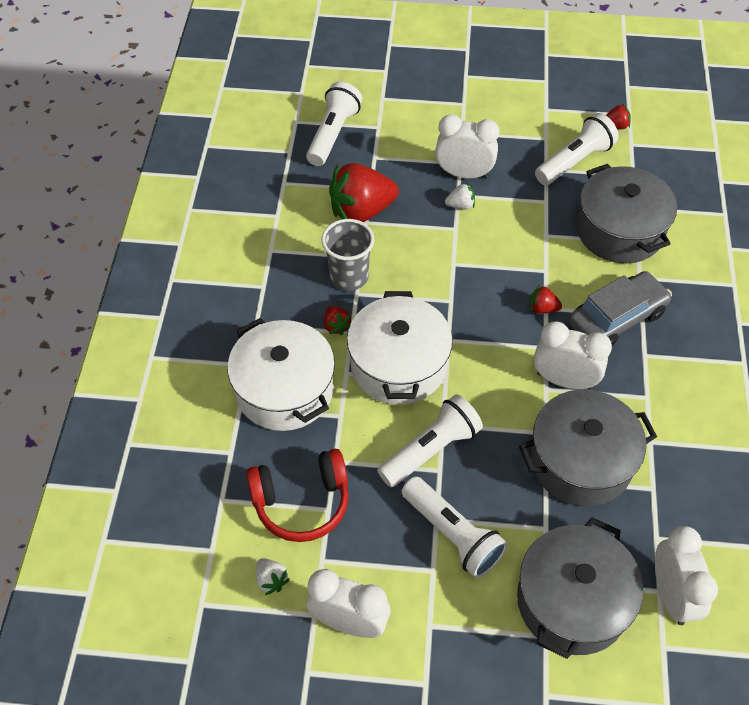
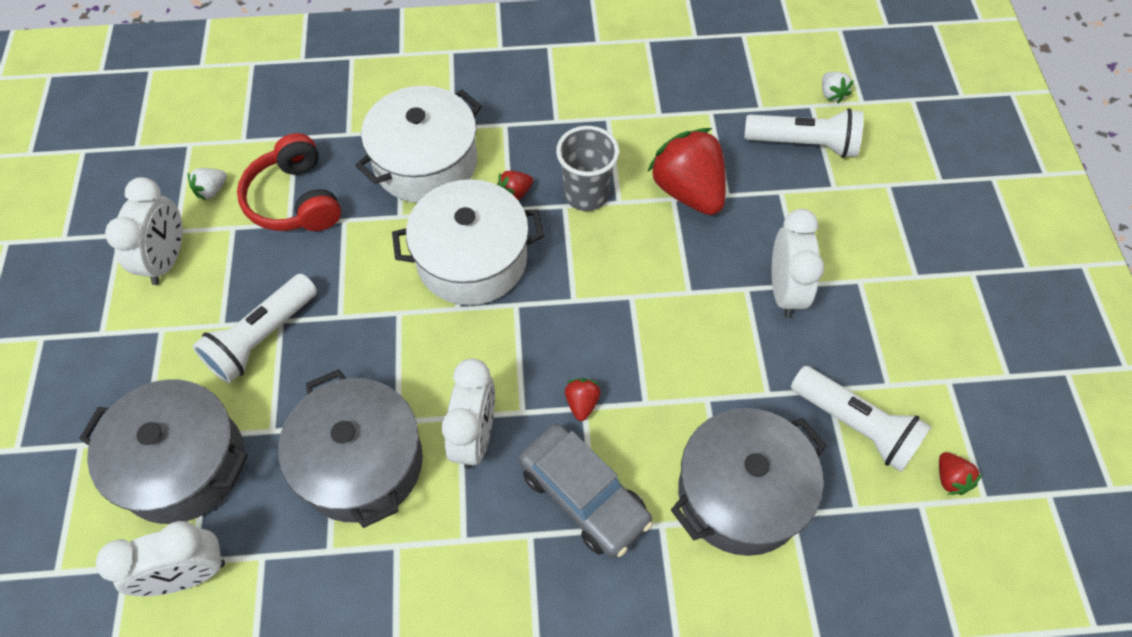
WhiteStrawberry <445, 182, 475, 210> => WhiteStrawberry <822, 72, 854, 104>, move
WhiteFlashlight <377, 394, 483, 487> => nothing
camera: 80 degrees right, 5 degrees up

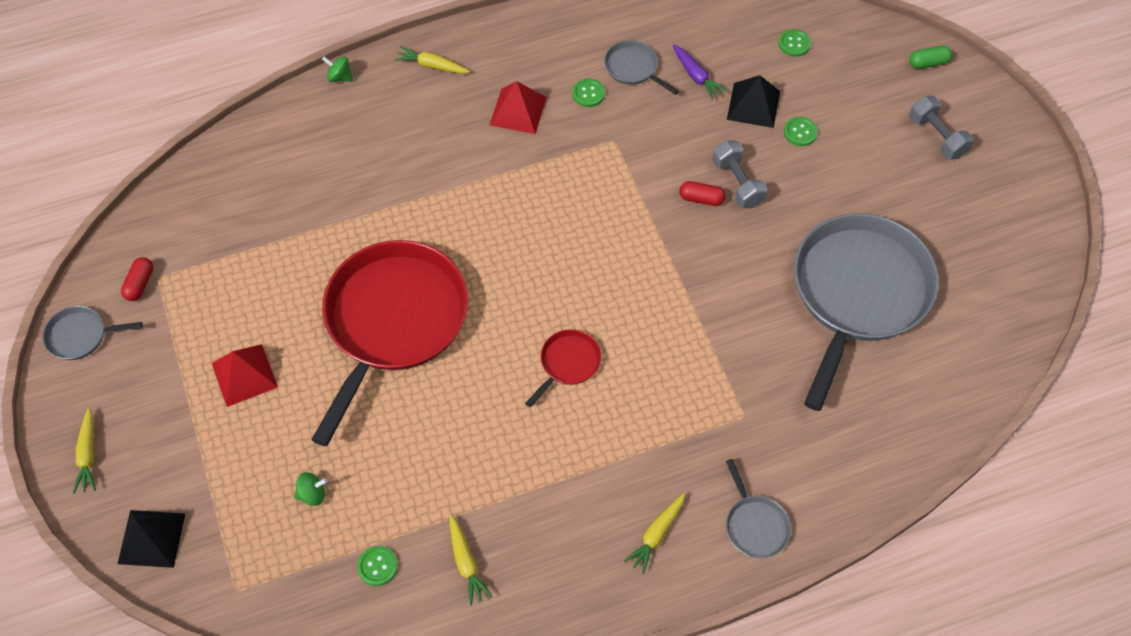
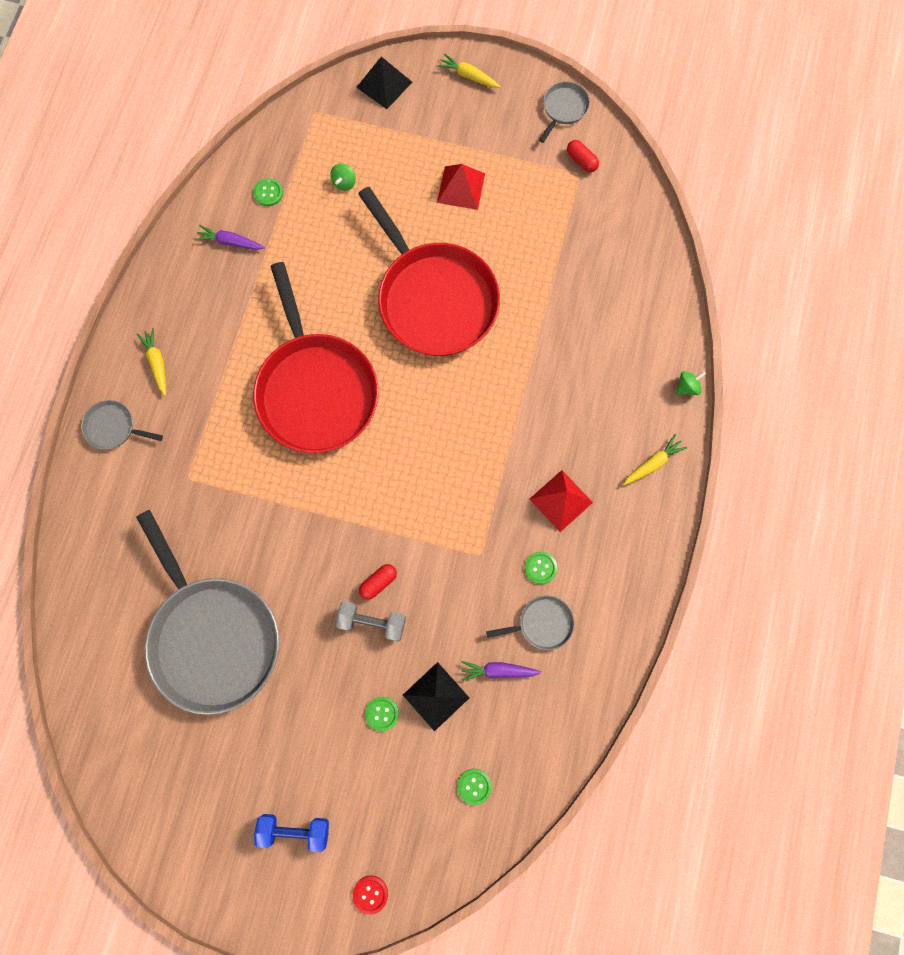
GreenCapsule <909, 46, 952, 69> => RedButton <353, 875, 388, 915>
GreyDumbbell <909, 96, 973, 160> => BlueDumbbell <254, 814, 329, 852>
RedPan <525, 329, 601, 407> => RedPan <253, 262, 378, 453>, x2.42
YellowCarrot <449, 515, 493, 606> => PurpleCarrot <195, 225, 265, 250>
camera: 125 degrees right, 15 degrees up

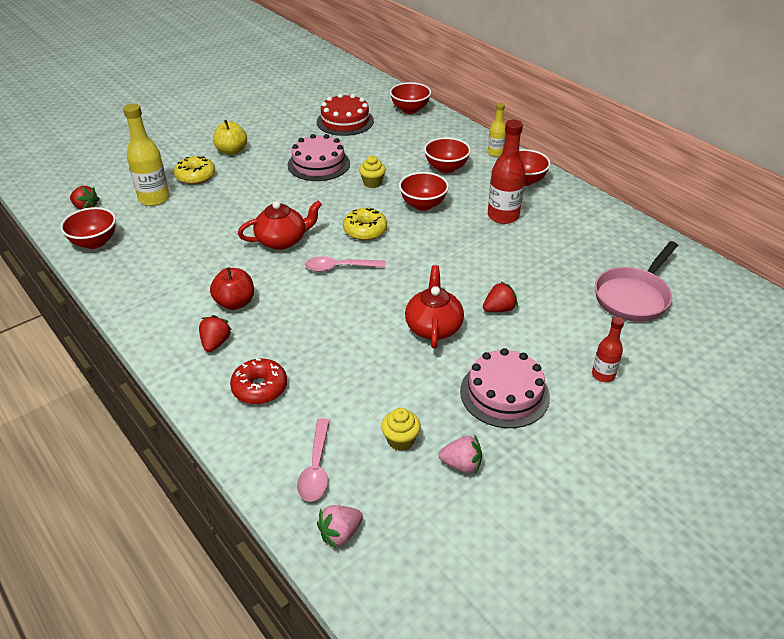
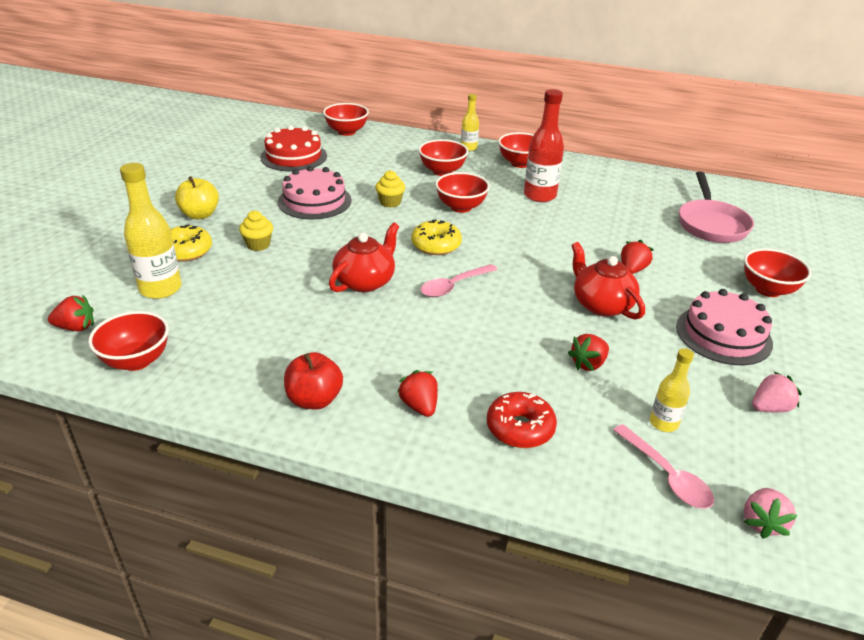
RedApple <210, 267, 254, 310> => RedApple <284, 352, 343, 409>, move
RedBottle <592, 317, 624, 382> => RedBowl <744, 248, 811, 297>
YellowCupcake <381, 408, 421, 451> => YellowCupcake <239, 210, 273, 251>, move
nothing => RedStrawberry <568, 334, 609, 371>
nothing => YellowBottle <650, 348, 694, 432>
camera: 35 degrees left, 5 degrees down

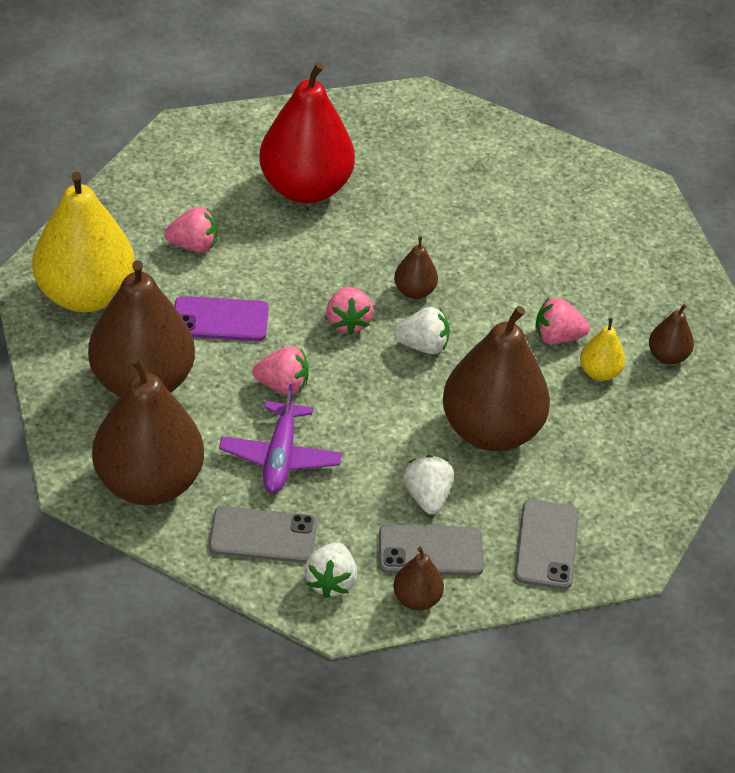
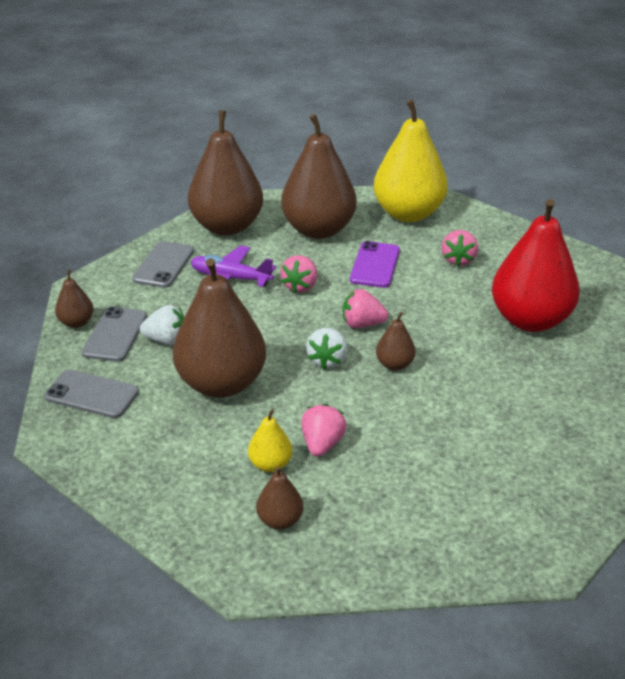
WhiteStrawberry <304, 542, 357, 598> => nothing
camera: 105 degrees right, 10 degrees down

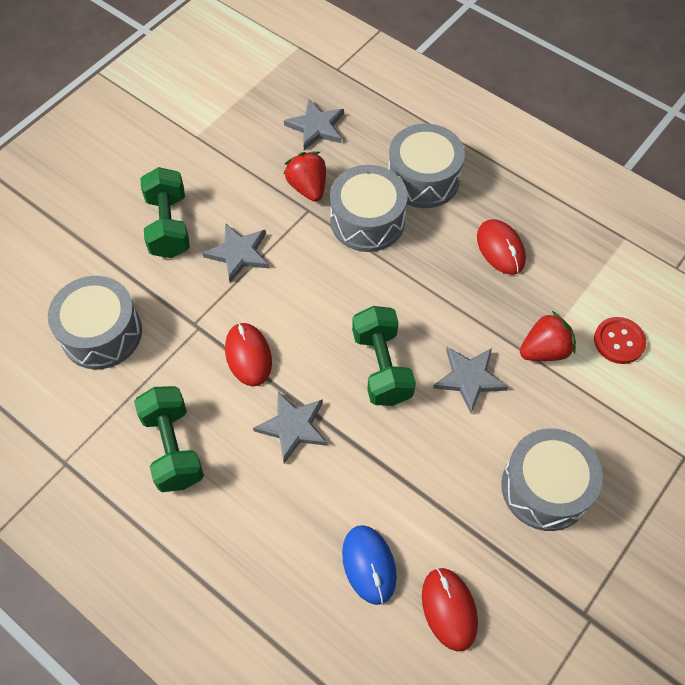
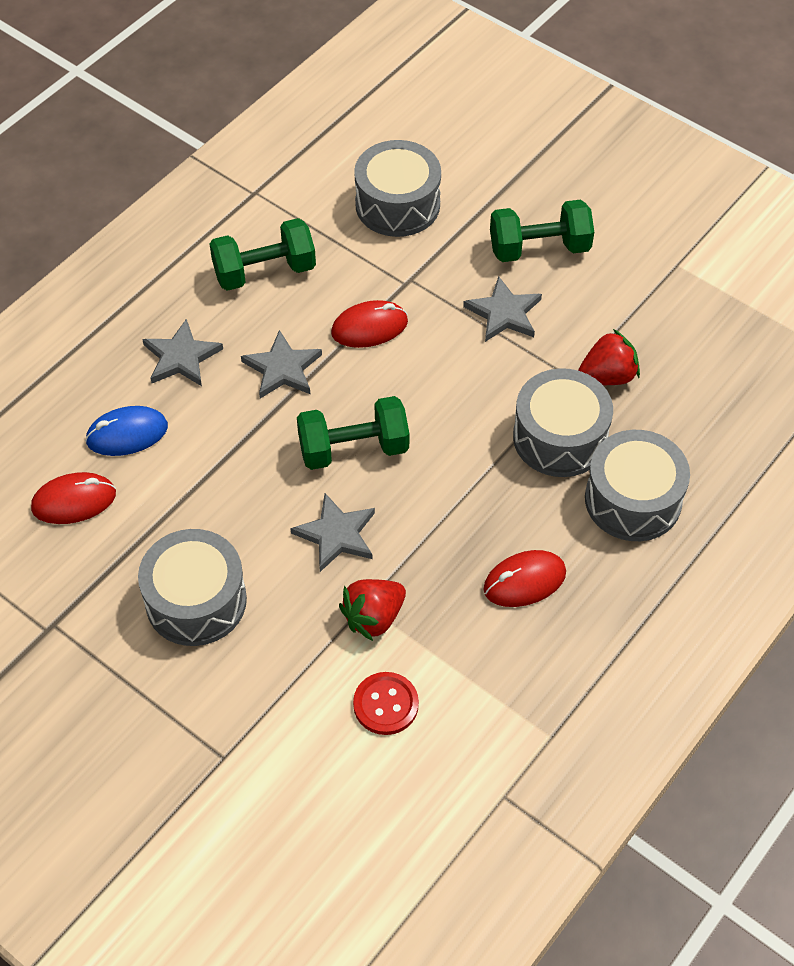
GreyStar <284, 99, 344, 150> => GreyStar <142, 319, 223, 386>, move
RedStrawberry <520, 311, 576, 361> => RedStrawberry <339, 579, 406, 641>, 75 degrees clockwise
camera: 90 degrees right, 5 degrees down

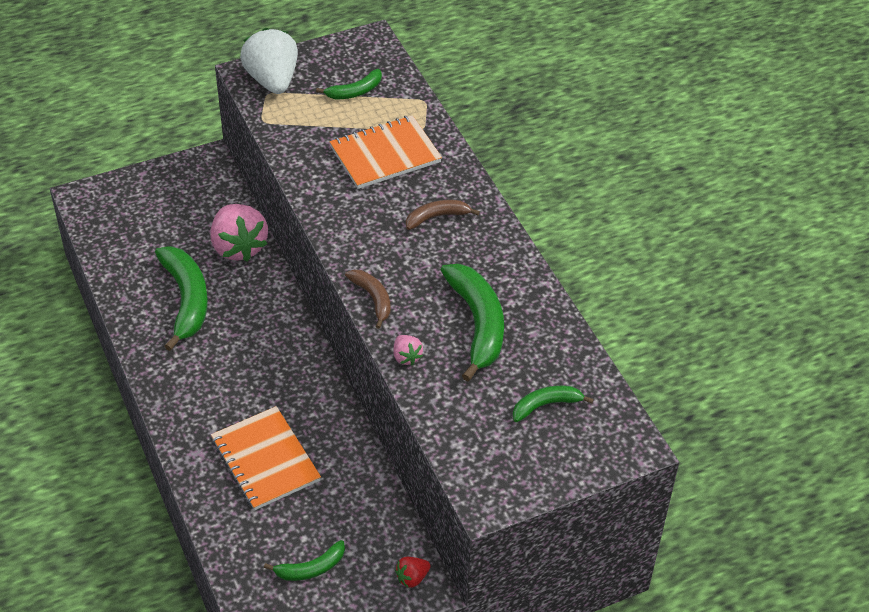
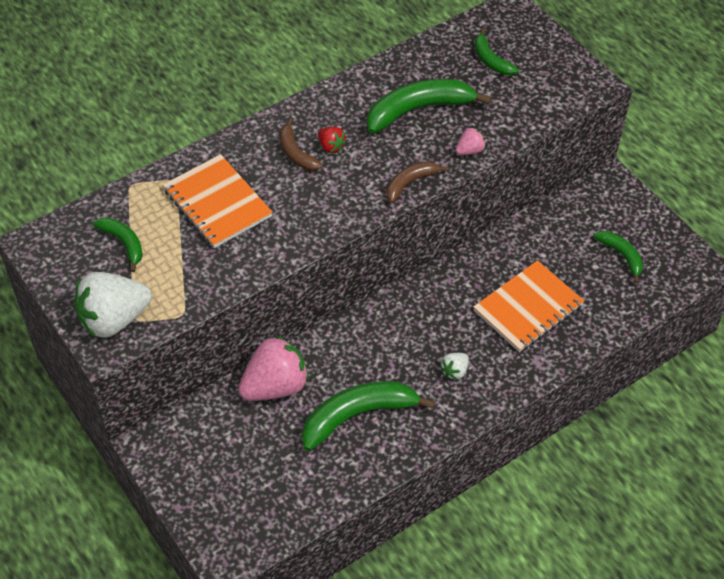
RedStrawberry <395, 557, 431, 588> => RedStrawberry <318, 127, 346, 153>, move
nothing => WhiteStrawberry <440, 353, 469, 380>
camera: 100 degrees left, 5 degrees up

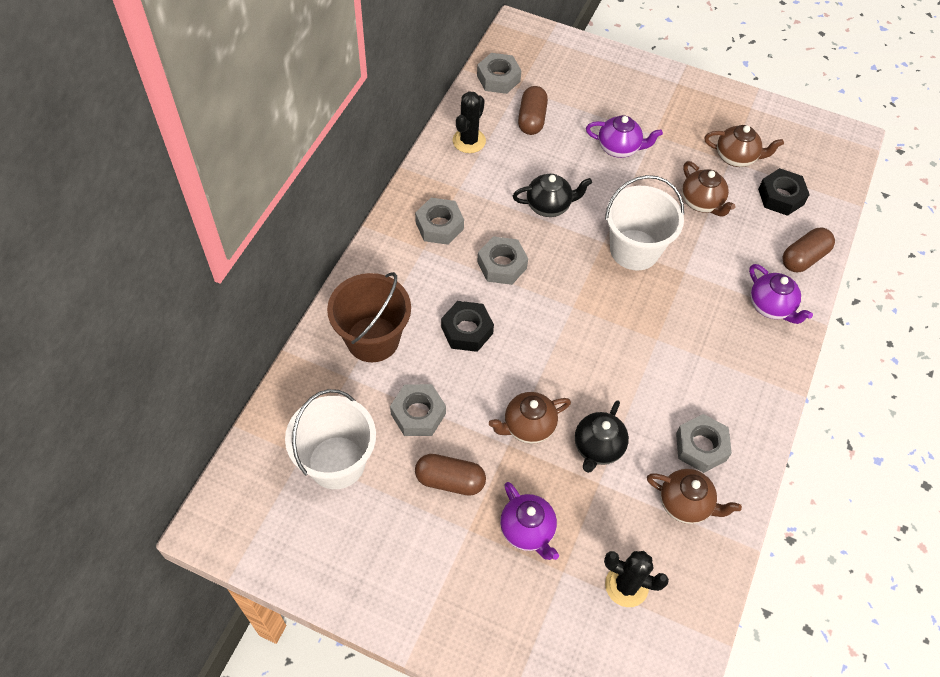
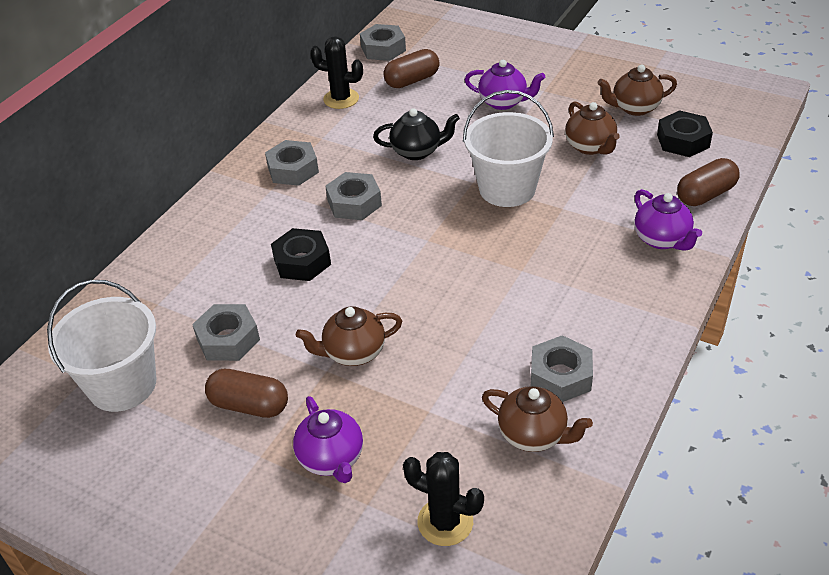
BrownCapsule <518, 86, 548, 135> => BrownCapsule <383, 49, 440, 88>, 45 degrees clockwise
BlackCactus <452, 91, 486, 153> => BlackCactus <310, 36, 363, 109>, 75 degrees clockwise
BrownTeapot <704, 125, 784, 167> => BrownTeapot <598, 65, 677, 116>, 150 degrees clockwise
BrownBucket <327, 272, 411, 362> => nothing
BlackTeapot <575, 400, 629, 473> => nothing
camera: 10 degrees right, 15 degrees down

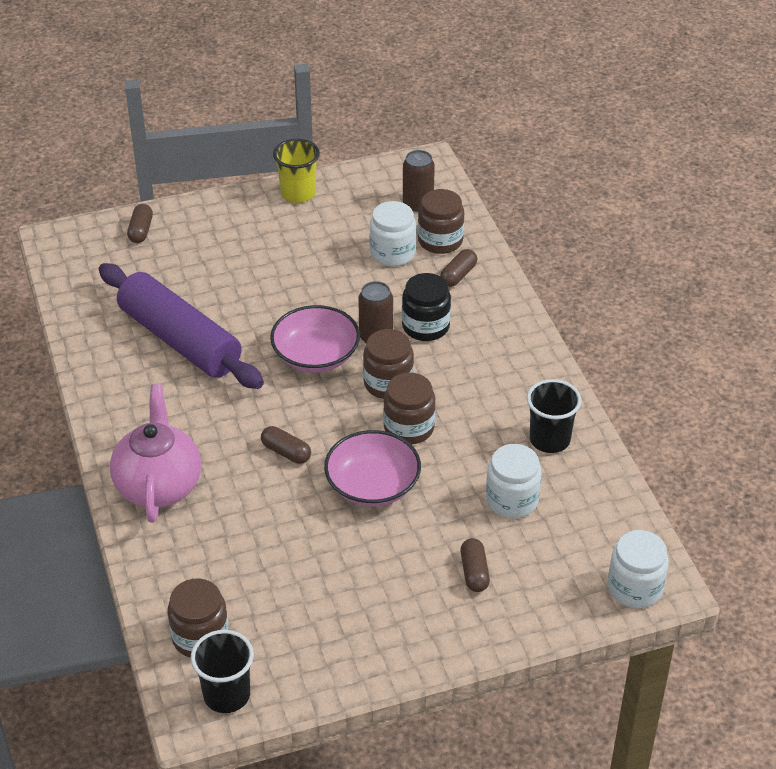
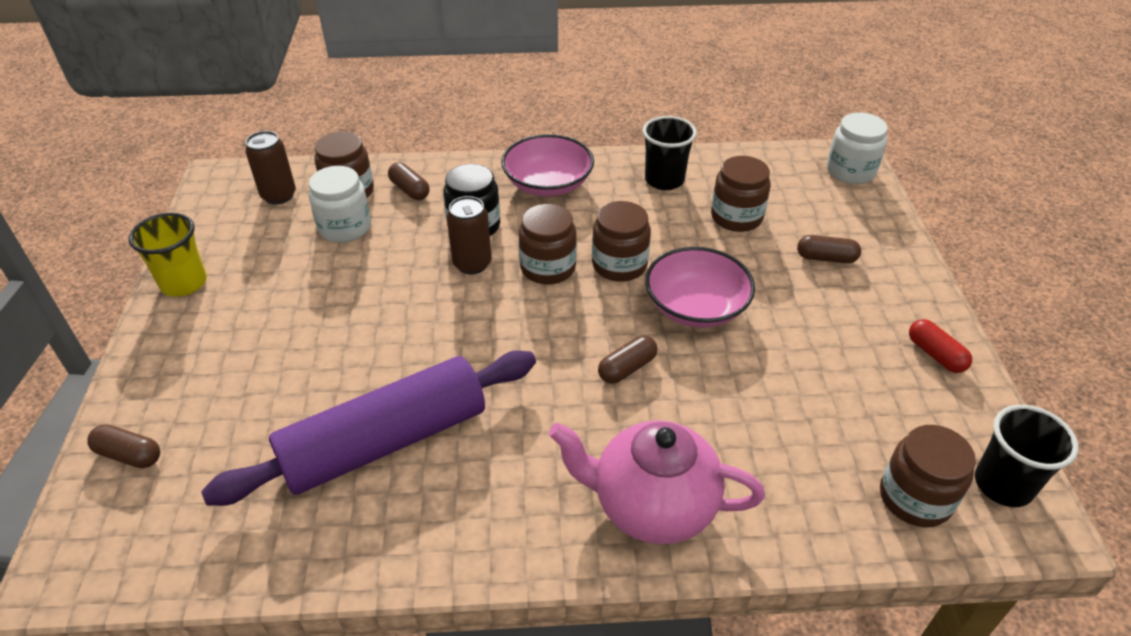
PinkBowl <270, 305, 360, 373> => PinkBowl <501, 134, 594, 197>, move
WhiteJar <486, 444, 542, 519> => BrownJar <711, 156, 771, 232>
nothing => RedCapsule <909, 319, 972, 373>
camera: 75 degrees left, 0 degrees up

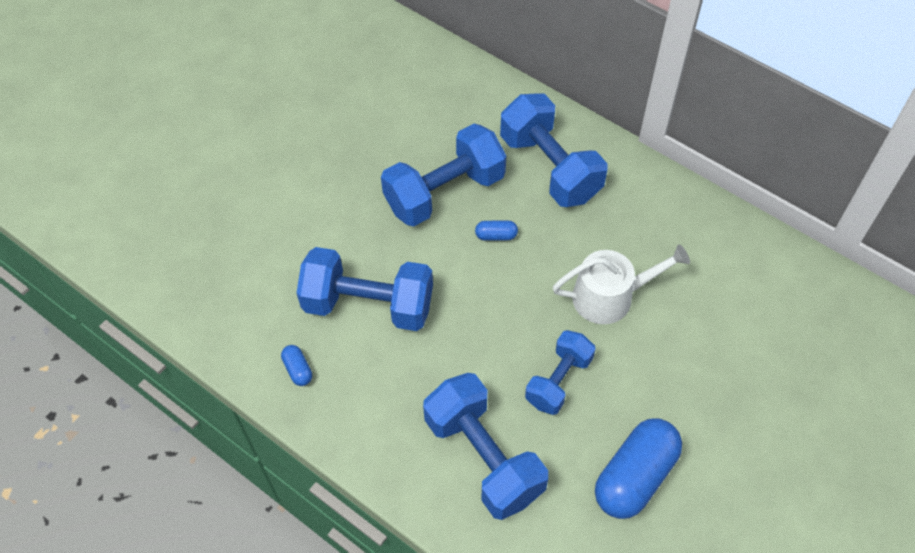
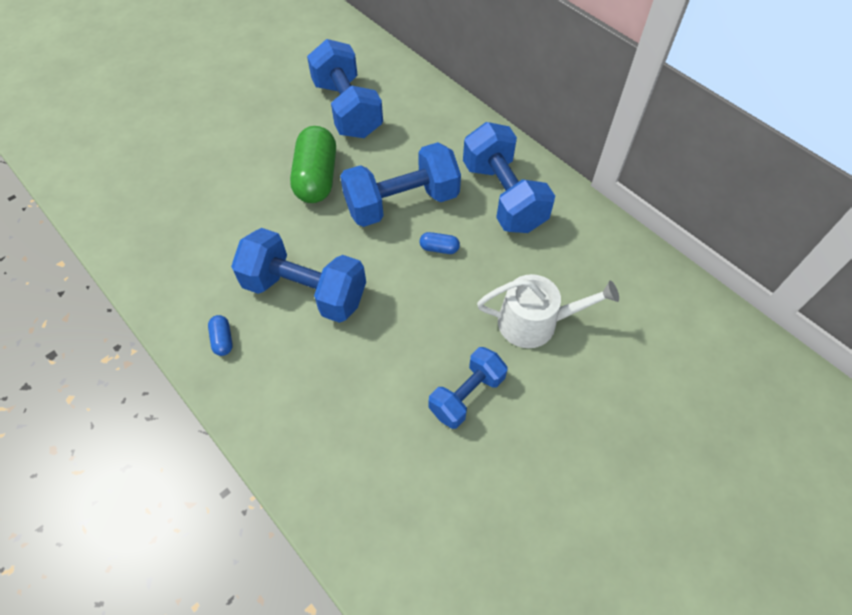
BlueDumbbell <423, 373, 548, 520> => BlueDumbbell <307, 39, 383, 138>, move
BlueCapsule <595, 418, 682, 519> => nothing
nothing => GreenCapsule <290, 126, 336, 203>
camera: 10 degrees right, 0 degrees up

